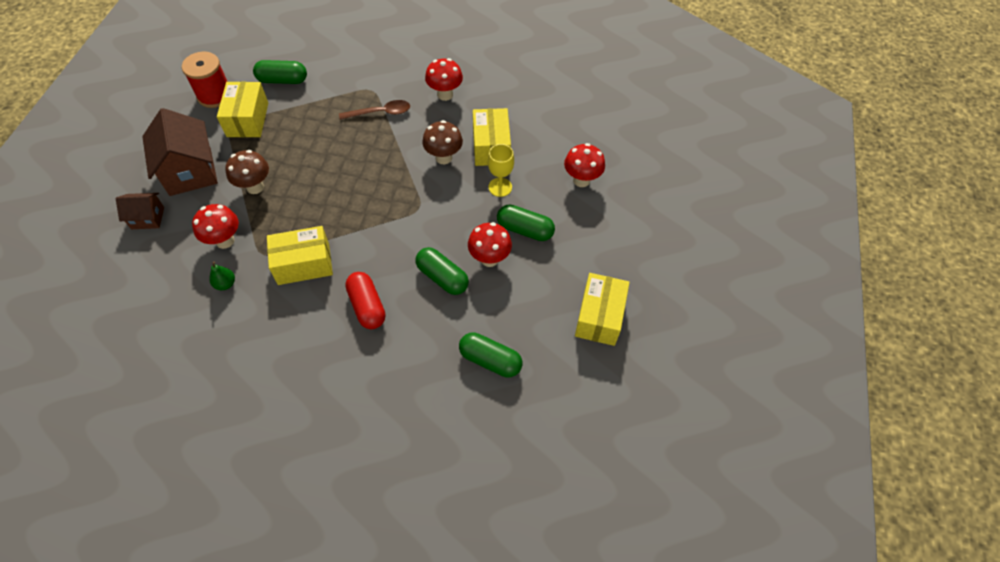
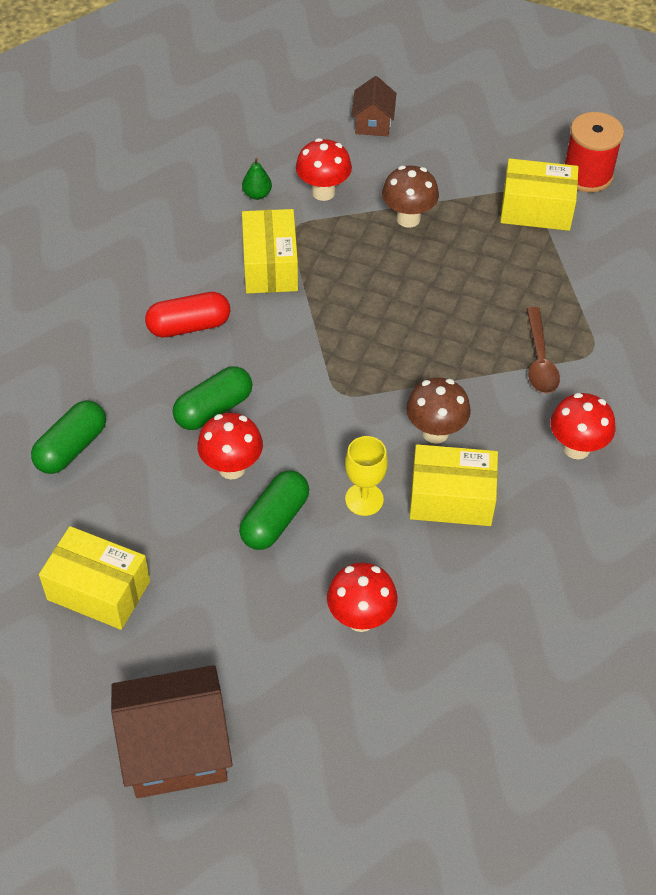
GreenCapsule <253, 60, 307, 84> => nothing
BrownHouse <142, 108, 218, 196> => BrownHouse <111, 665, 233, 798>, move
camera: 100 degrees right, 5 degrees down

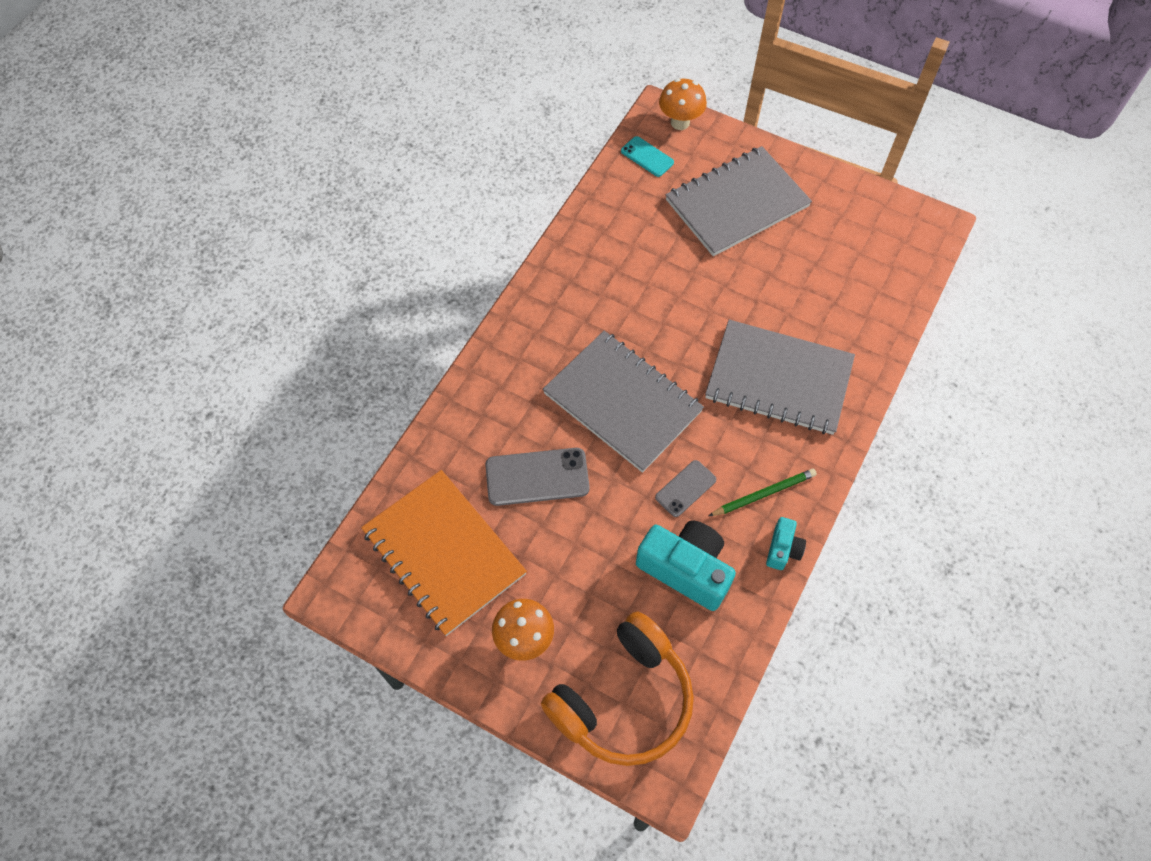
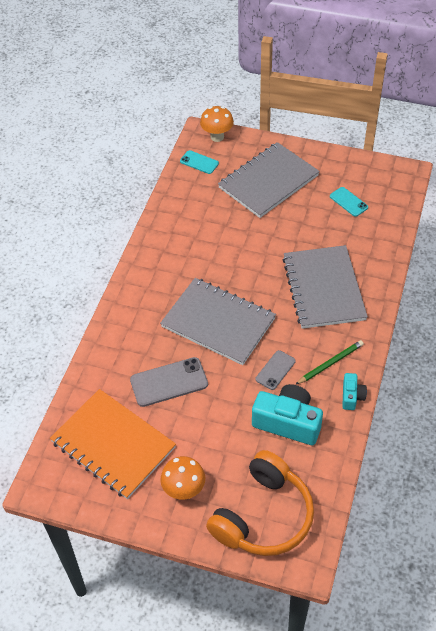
GreyNotebook <705, 320, 855, 435> => GreyNotebook <282, 245, 368, 329>, 75 degrees clockwise
nothing => TurquoisePhone <330, 187, 368, 217>
camera: 10 degrees left, 10 degrees down

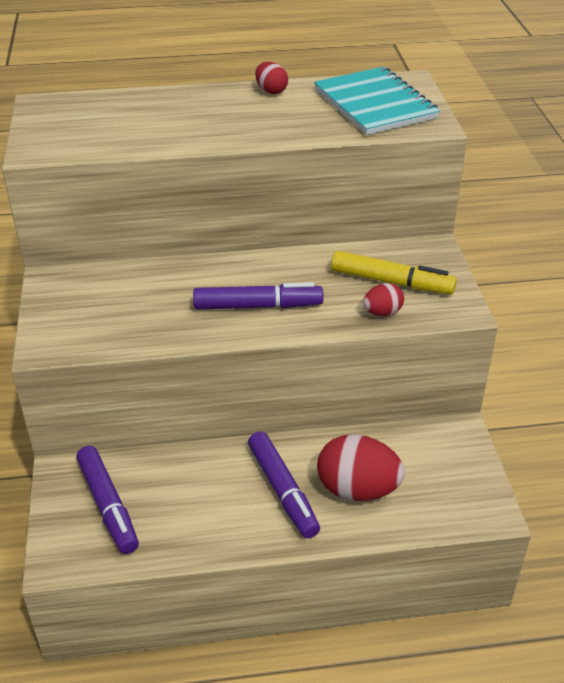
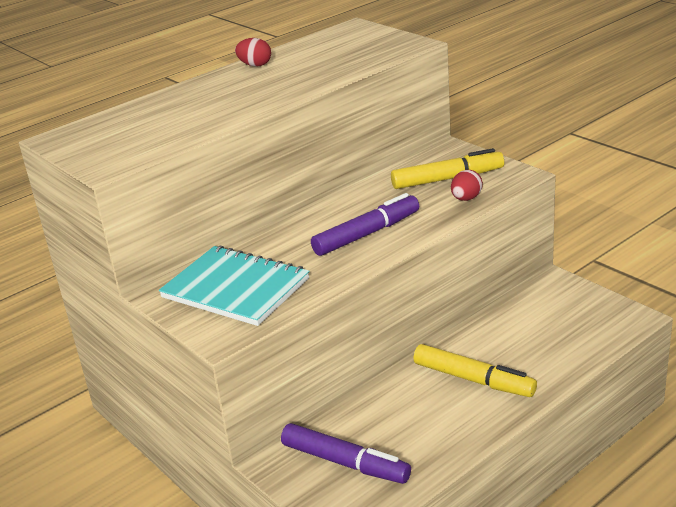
TurquoiseNotebook <314, 67, 440, 135> => TurquoiseNotebook <159, 246, 310, 326>, move
PurpleMarker <248, 431, 320, 538> => YellowMarker <414, 344, 537, 397>
RedEgg <317, 434, 404, 501> => nothing
camera: 30 degrees left, 10 degrees down

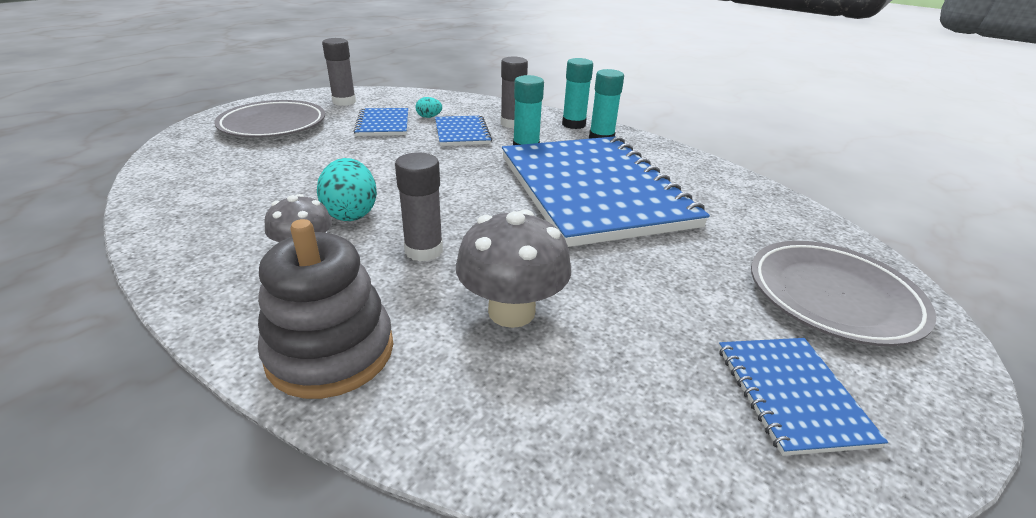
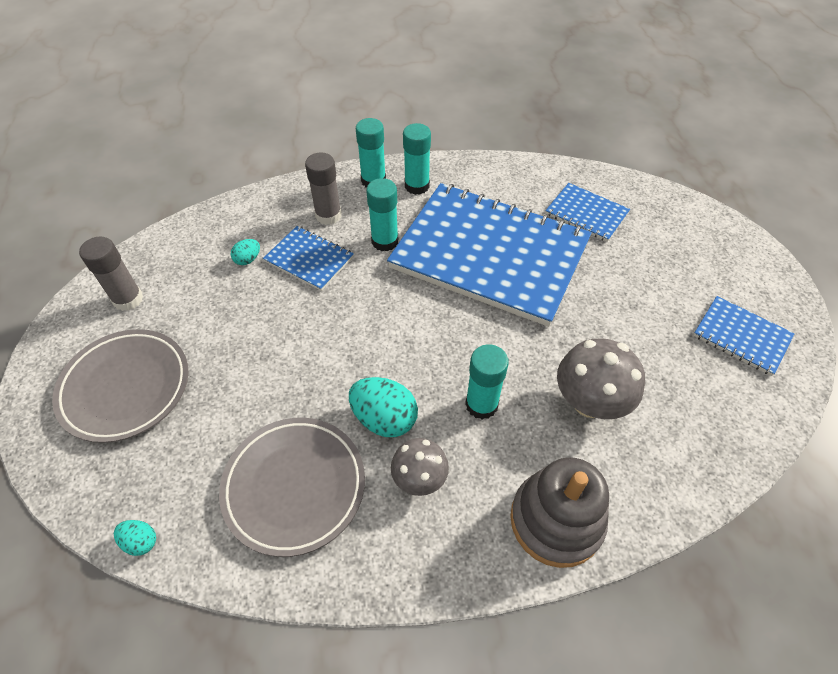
BlueNotebook <354, 108, 408, 136> => BlueNotebook <545, 183, 630, 242>, move
GreyGlueStick <395, 152, 443, 262> => TurquoiseGlueStick <465, 344, 509, 419>
GreyPlate <751, 241, 936, 346> => GreyPlate <219, 418, 365, 557>, move
nothing => TurquoiseEgg <114, 520, 156, 556>
camera: 45 degrees left, 20 degrees up

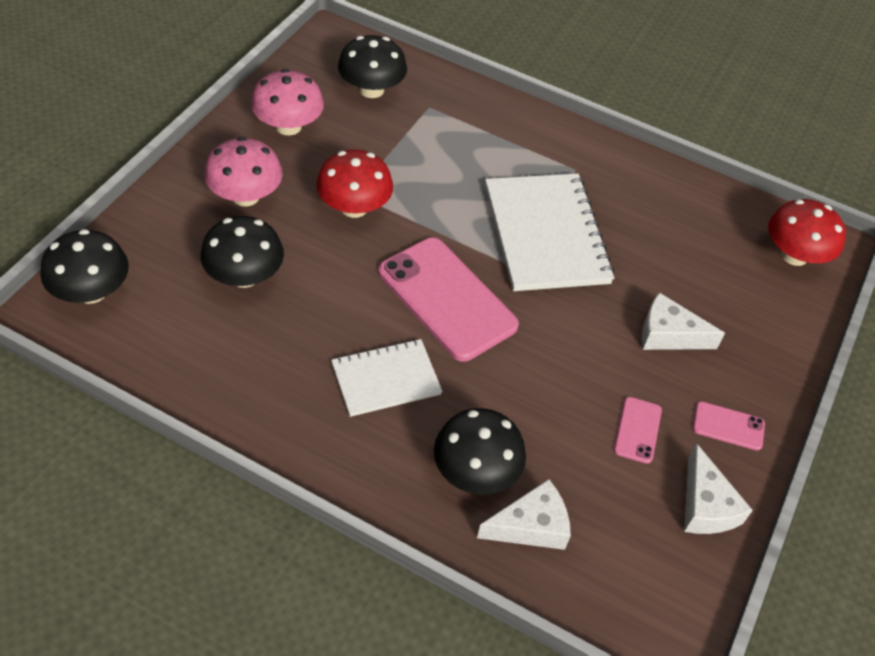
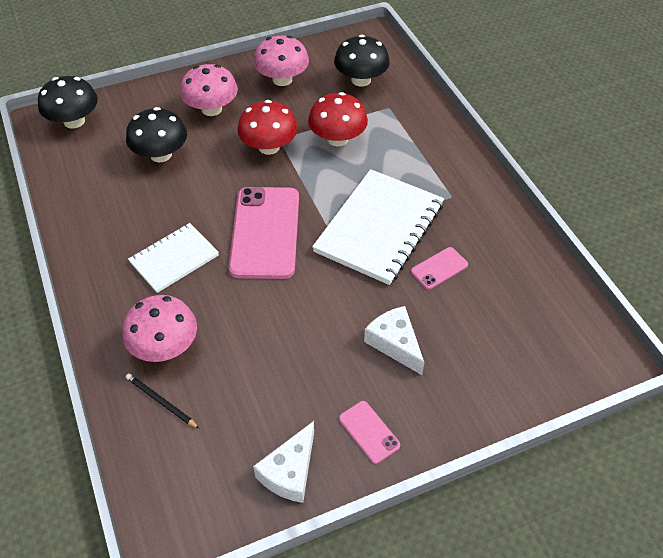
RedMushroom <768, 199, 846, 266> => RedMushroom <308, 92, 368, 147>, move
WhiteNotebook <331, 339, 442, 417> => WhiteNotebook <128, 223, 219, 293>, 60 degrees counterclockwise
PinkPhone <614, 397, 662, 464> => PinkPhone <411, 247, 468, 289>, move
BlackMushroom <434, 408, 526, 495> => PinkMushroom <122, 295, 197, 362>
WhiteCheese <477, 479, 571, 550> => BlackPencil <126, 373, 200, 429>
camera: 45 degrees right, 0 degrees up

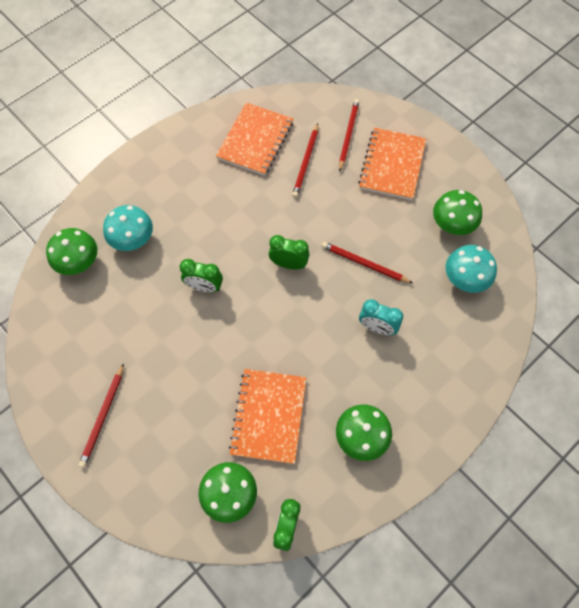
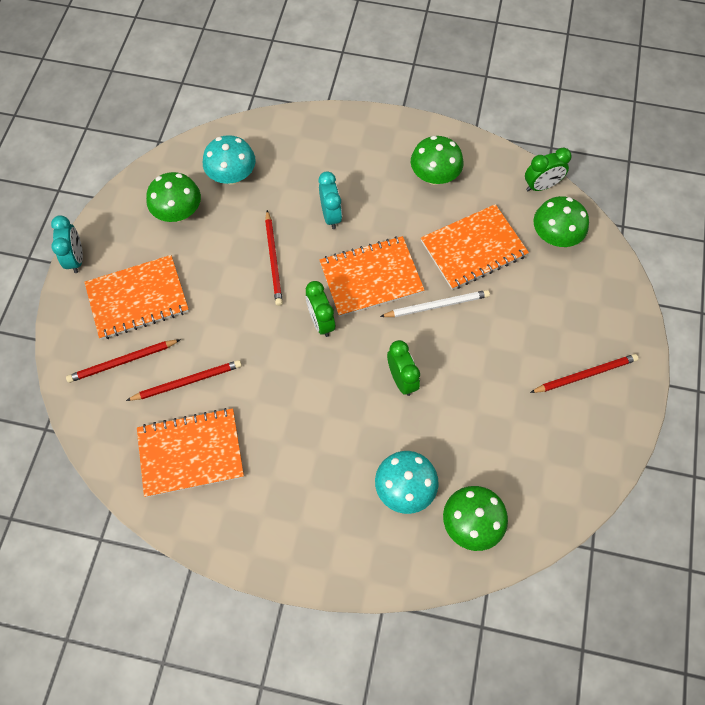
nothing => TurquoiseClock <51, 215, 83, 273>
nothing => OrangeNotebook <320, 236, 425, 317>
nothing => WhitePencil <380, 290, 490, 317>
camera: 125 degrees left, 0 degrees up

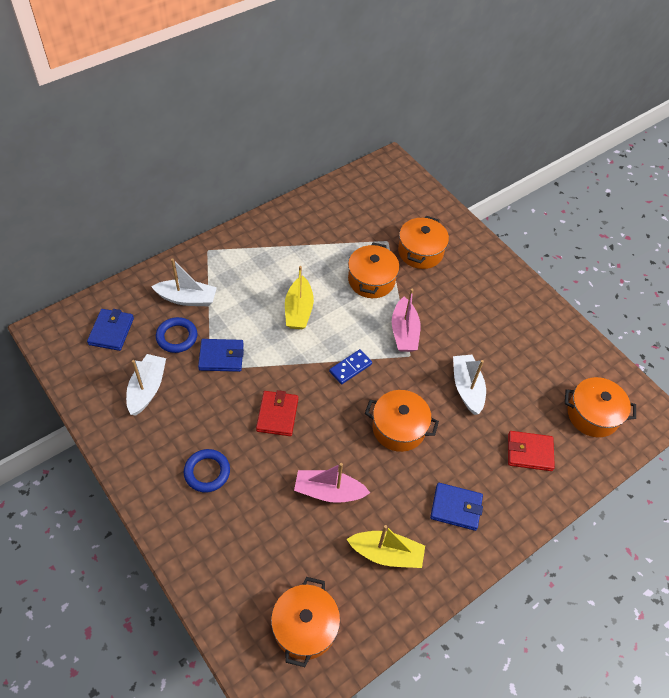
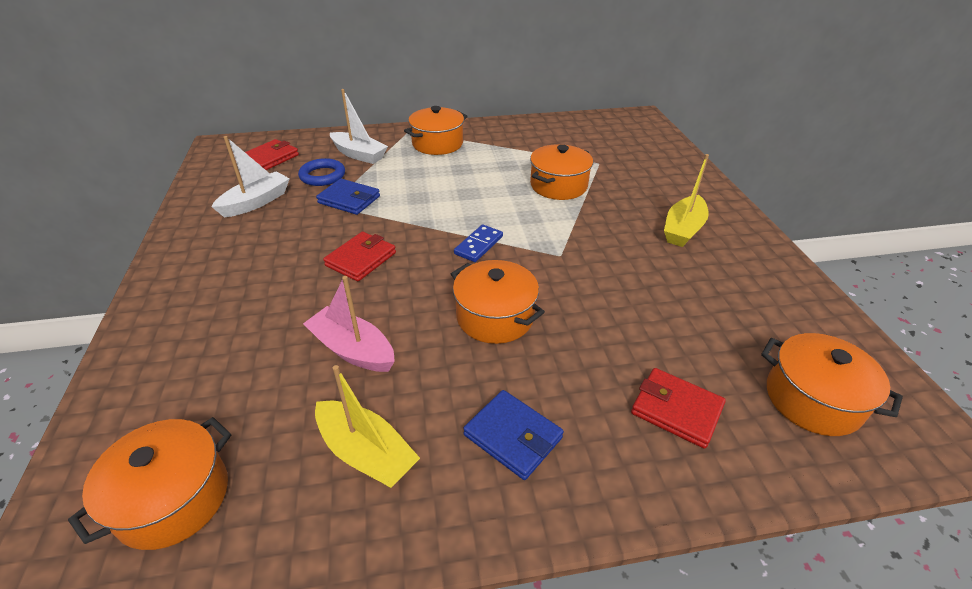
OrangePot <398, 216, 449, 269> => OrangePot <404, 106, 468, 155>, move
YellowBoat <285, 266, 314, 329> => YellowBoat <664, 154, 709, 247>, move
PinkBoat <392, 289, 421, 352> => nothing
BlueWallet <87, 309, 134, 351> => RedWallet <245, 139, 299, 170>
BlueDomino <329, 349, 372, 384> => BlueDomino <454, 224, 503, 262>, 45 degrees counterclockwise
WhiteBoat <453, 355, 486, 415> => nothing
BlueRing <184, 449, 230, 492> => nothing
camera: 30 degrees right, 15 degrees down

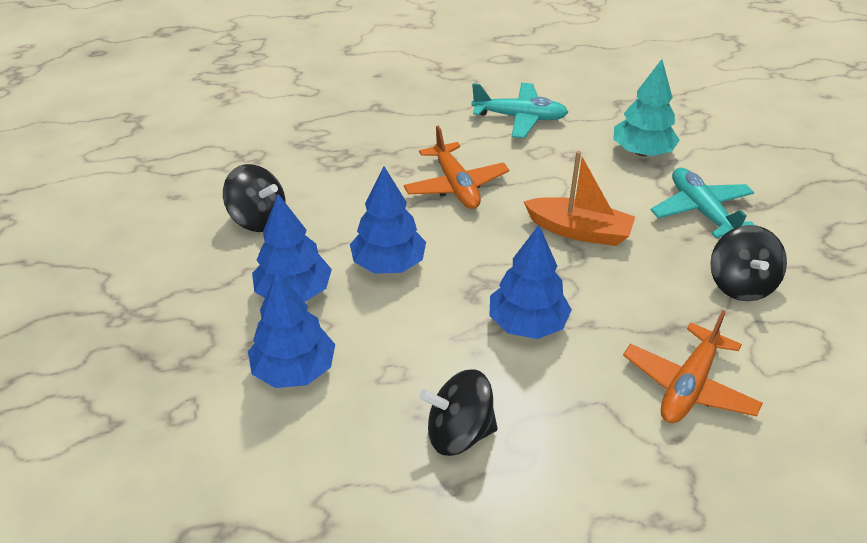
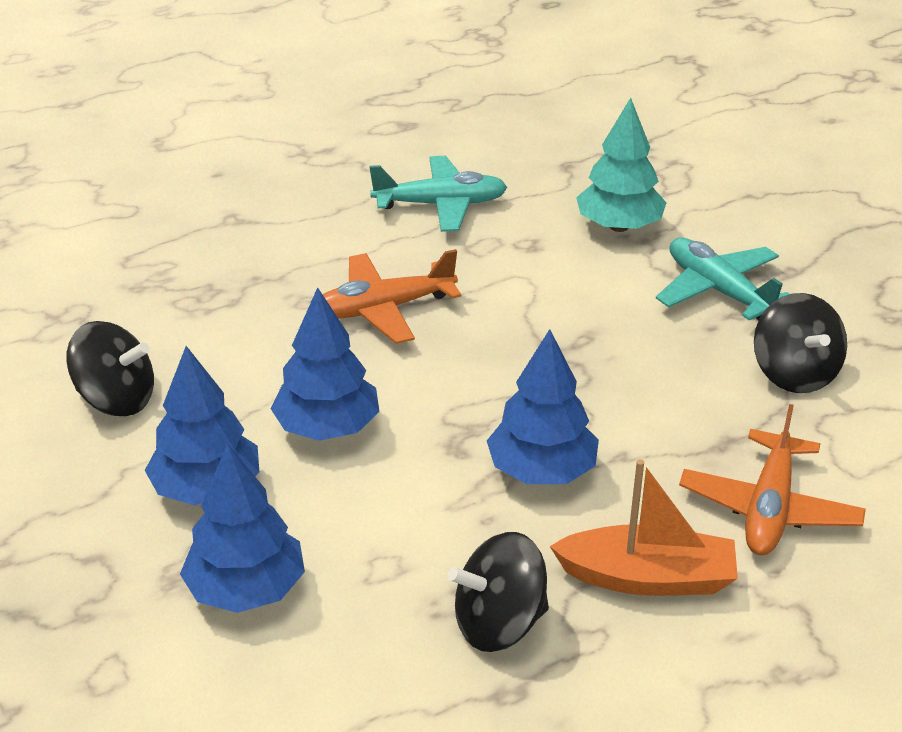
OrangePlane <404, 126, 509, 209> => OrangePlane <323, 249, 461, 344>, 105 degrees clockwise
OrangeBoat <524, 151, 635, 246> => OrangeBoat <550, 459, 738, 596>, move
camera: 15 degrees left, 5 degrees down

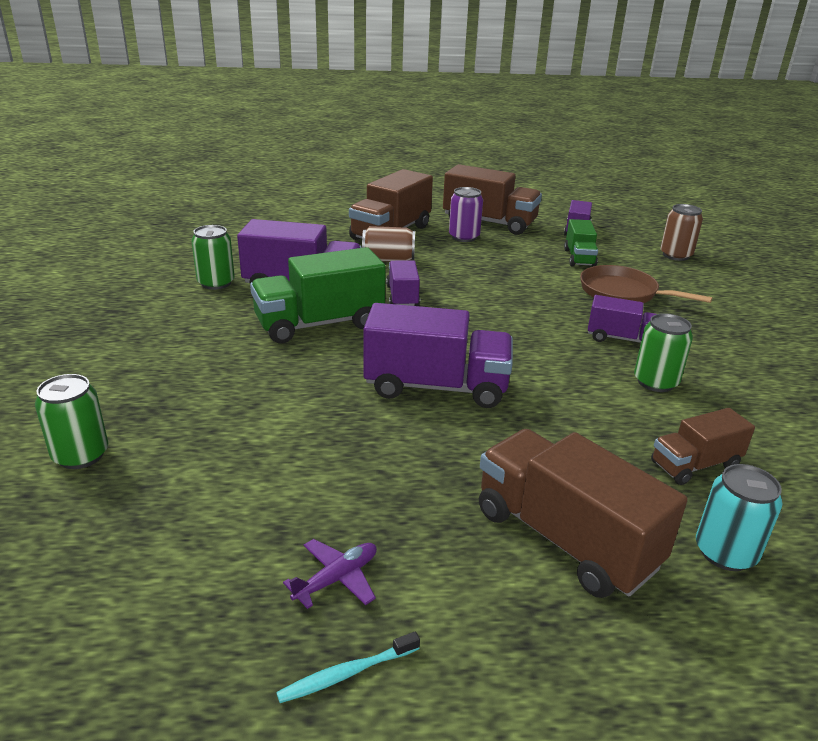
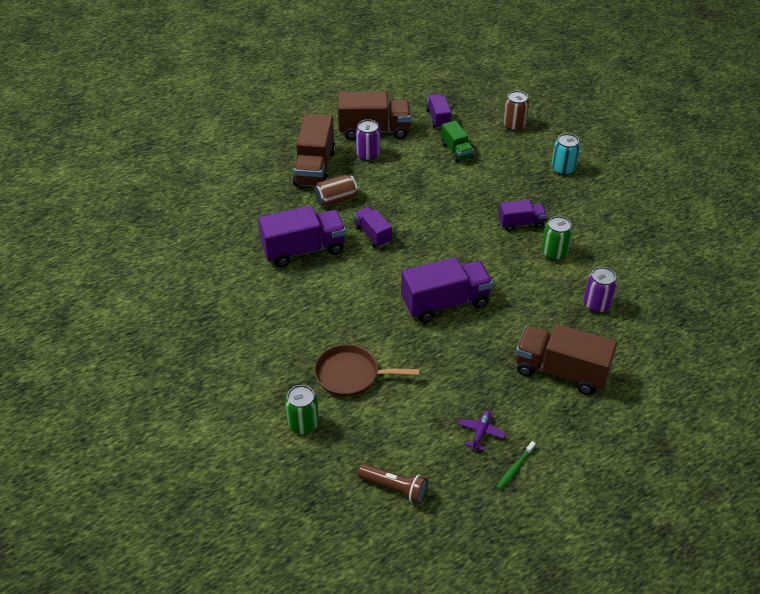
GreenCan <191, 225, 235, 290> => nothing
GreenTruck <250, 247, 386, 343> => nothing
BrownPan <580, 265, 713, 303> => BrownPan <314, 344, 420, 397>, move
BrownTruck <651, 408, 755, 485> => PurpleCan <583, 267, 617, 313>
TurquoiseCan <696, 464, 783, 571> => TurquoiseCan <551, 133, 580, 175>, move
TurquoiseToothbrush <276, 632, 420, 703> => GreenToothbrush <496, 441, 536, 490>
nothing => BrownFlashlight <357, 464, 428, 504>
camera: 25 degrees left, 15 degrees up

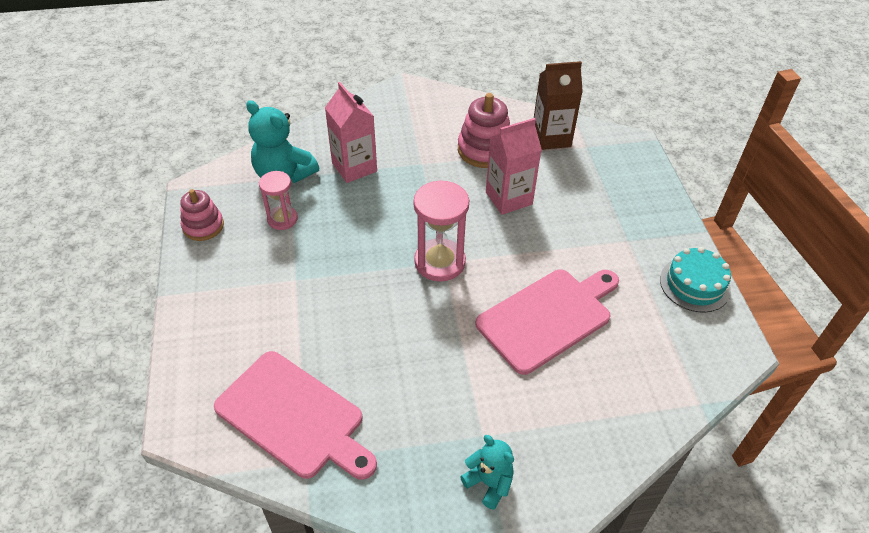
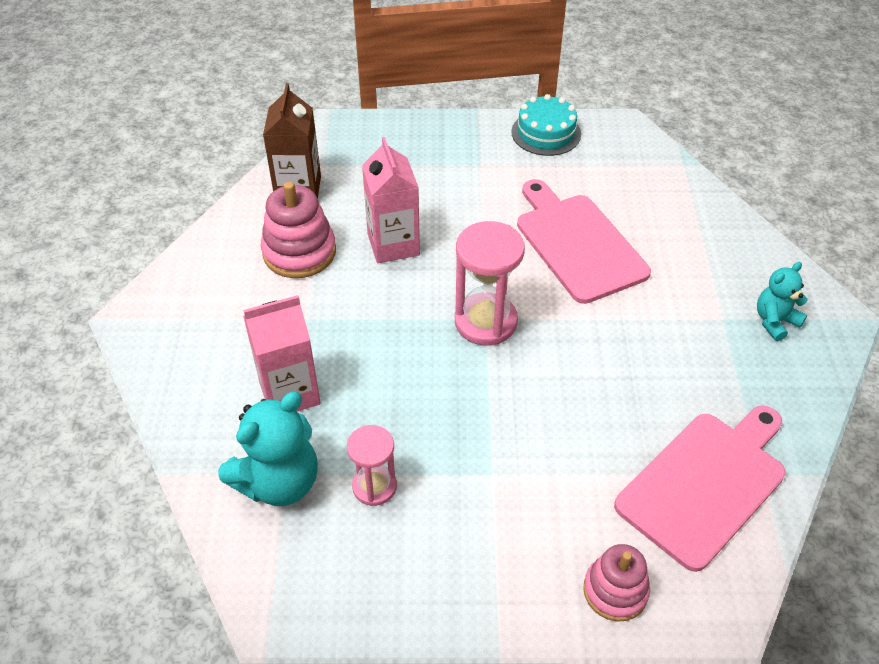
PinkStackingToy <180, 189, 224, 241> => PinkStackingToy <583, 544, 650, 622>, move
camera: 80 degrees left, 0 degrees up

